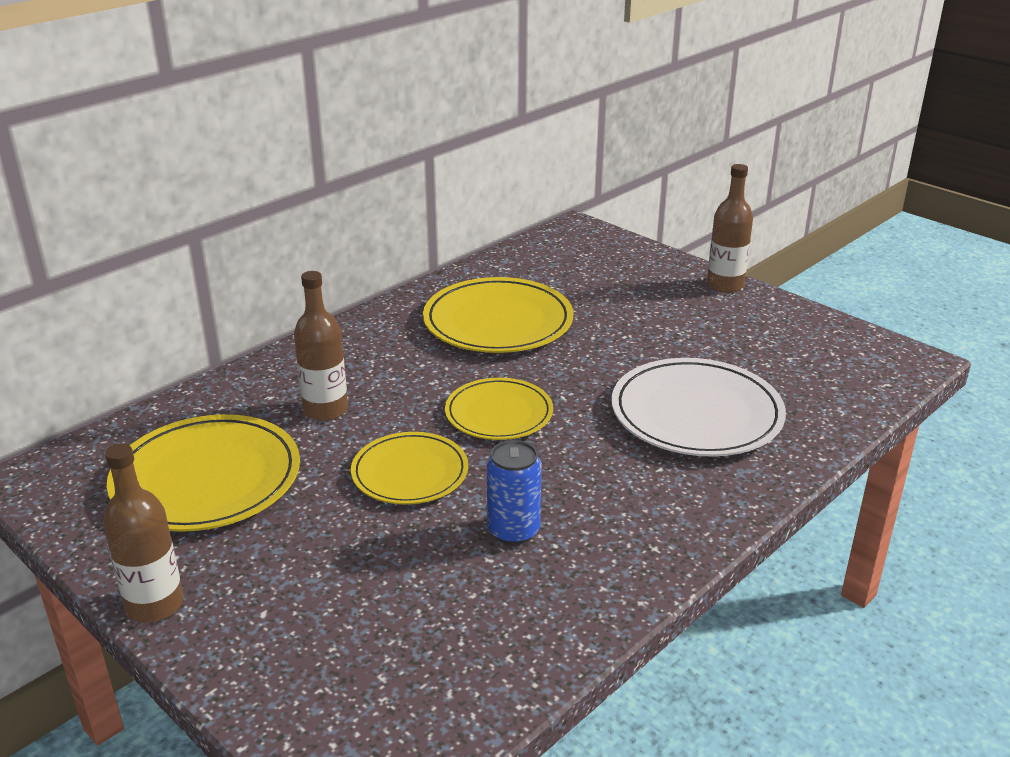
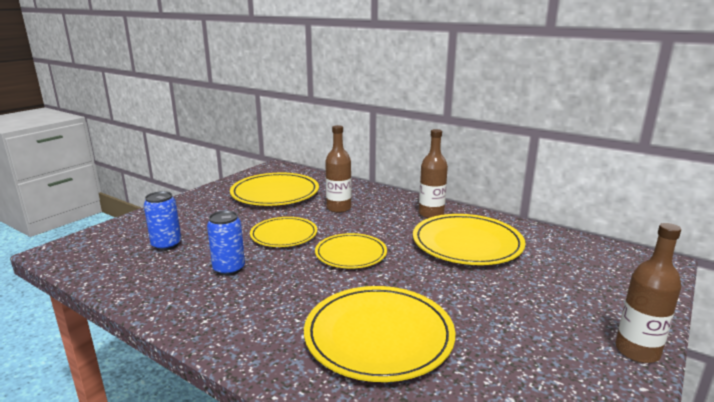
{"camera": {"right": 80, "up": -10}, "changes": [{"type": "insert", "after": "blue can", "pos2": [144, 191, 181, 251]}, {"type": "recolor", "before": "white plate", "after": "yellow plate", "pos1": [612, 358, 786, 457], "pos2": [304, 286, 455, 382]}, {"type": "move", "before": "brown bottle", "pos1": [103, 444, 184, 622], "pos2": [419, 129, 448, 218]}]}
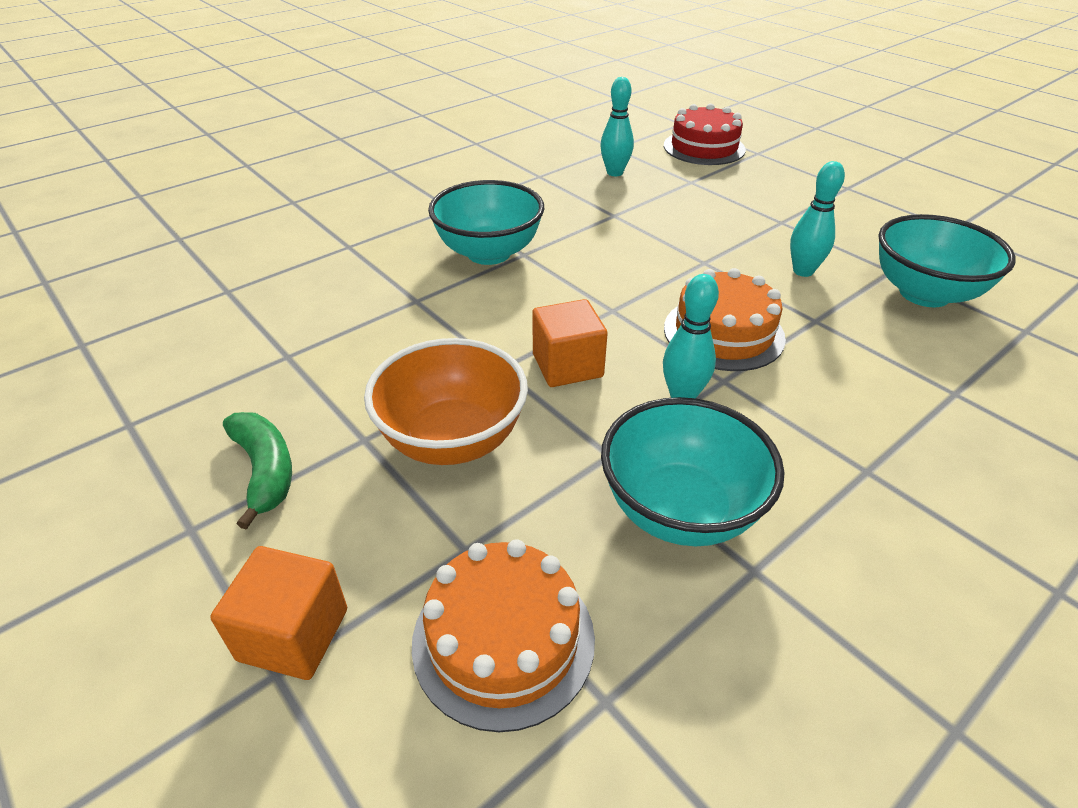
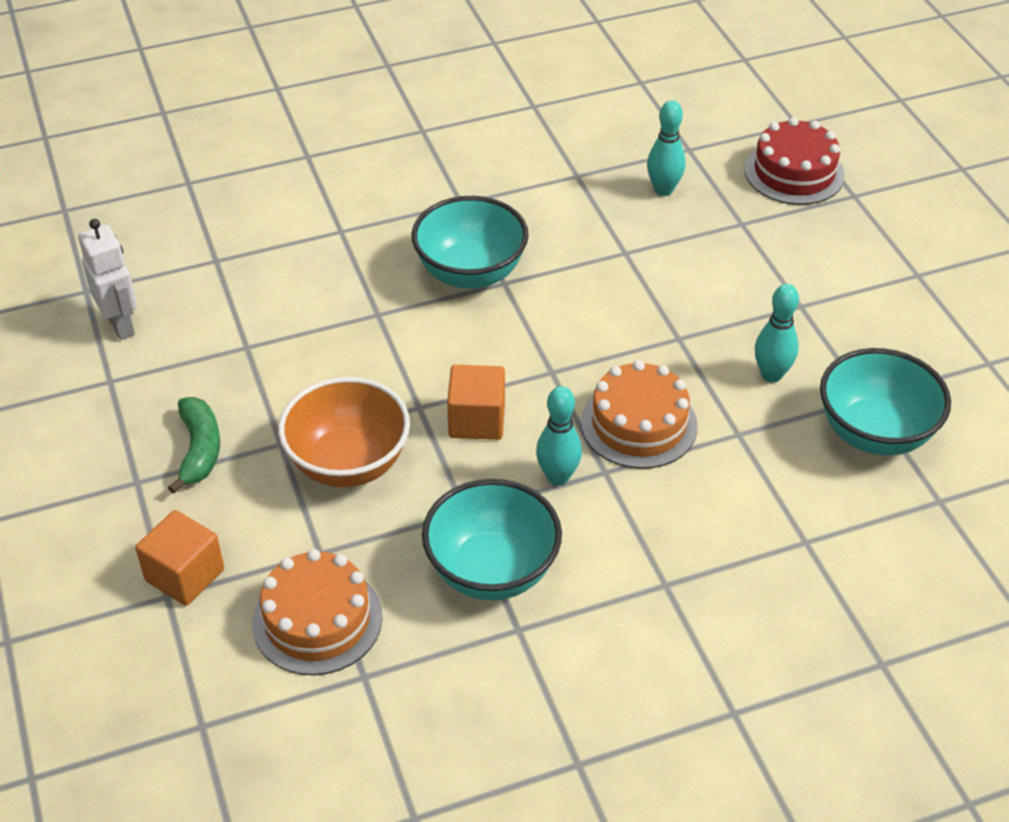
{"camera": {"right": 20, "up": 5}, "changes": [{"type": "insert", "after": "white robot", "pos2": [78, 219, 137, 340]}]}
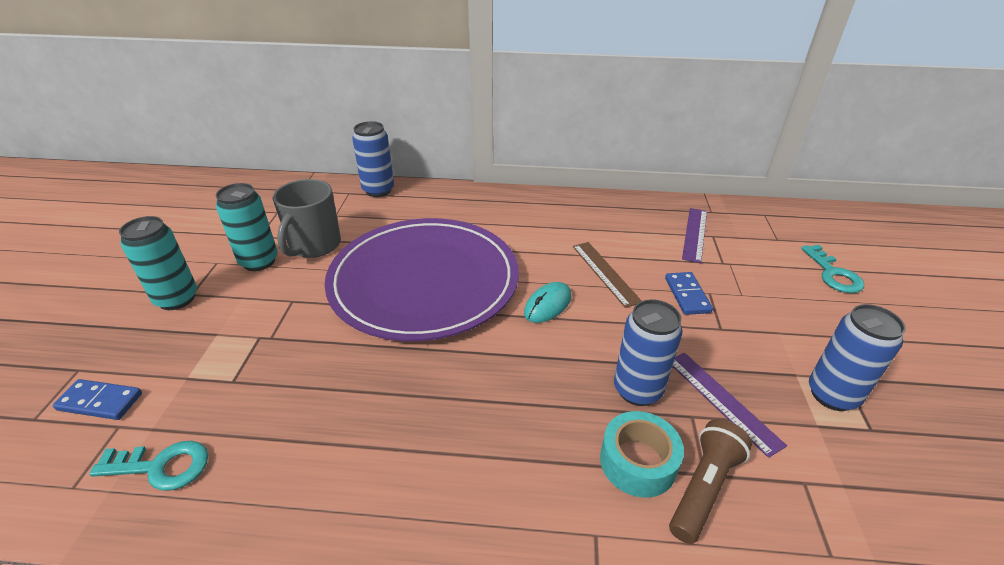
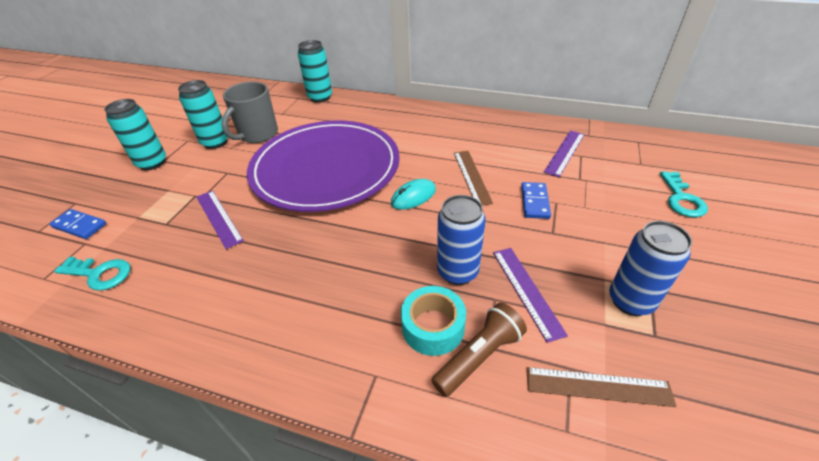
{"camera": {"right": 15, "up": 5}, "changes": [{"type": "insert", "after": "purple ruler", "pos2": [197, 190, 244, 249]}, {"type": "recolor", "before": "blue can", "after": "turquoise can", "pos1": [352, 121, 394, 197], "pos2": [298, 40, 332, 103]}, {"type": "insert", "after": "brown ruler", "pos2": [526, 367, 677, 407]}]}
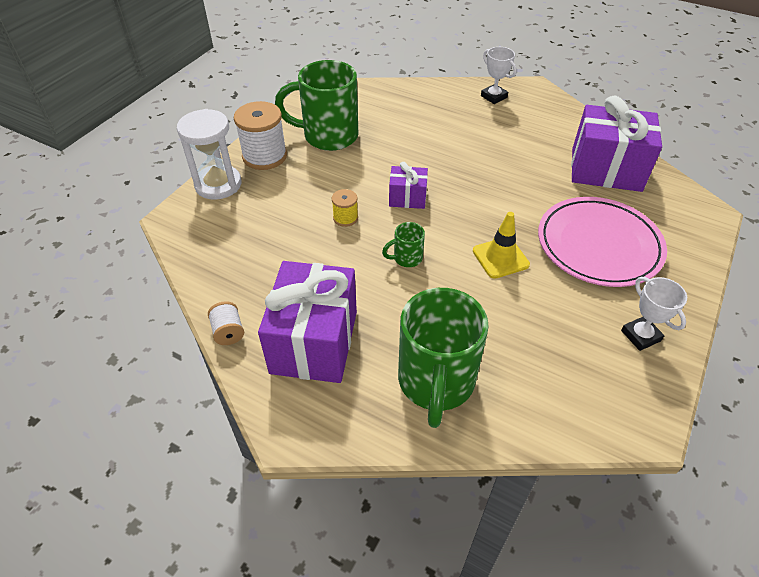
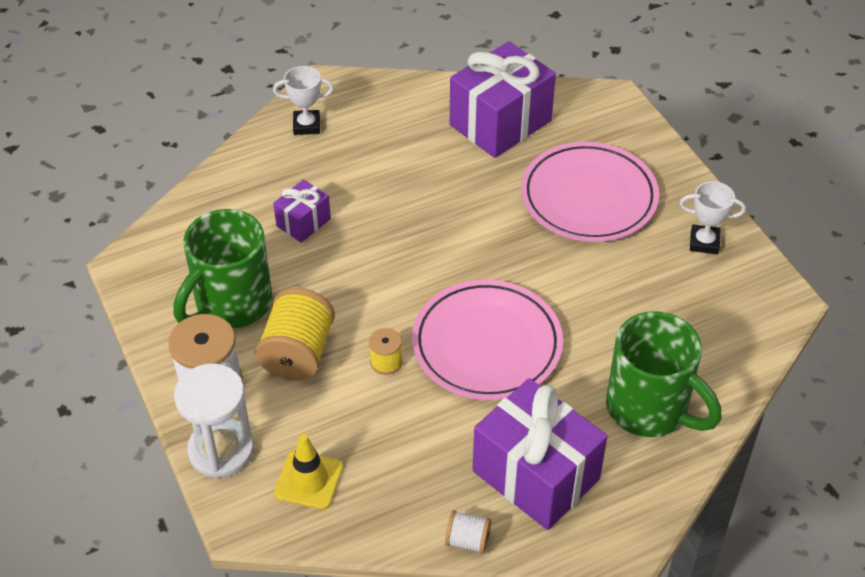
{"camera": {"right": -55, "up": 0}, "changes": [{"type": "insert", "after": "yellow spool", "pos2": [255, 287, 335, 381]}, {"type": "move", "before": "purple gift", "pos1": [389, 162, 428, 209], "pos2": [273, 179, 331, 243]}, {"type": "move", "before": "yellow traffic cone", "pos1": [473, 212, 530, 279], "pos2": [274, 434, 343, 510]}, {"type": "replace", "before": "green mug", "after": "pink plate", "pos1": [382, 222, 425, 267], "pos2": [412, 280, 563, 400]}]}
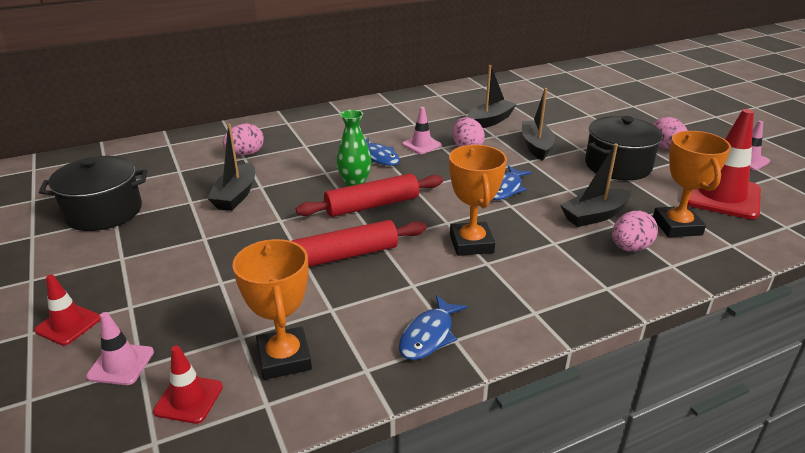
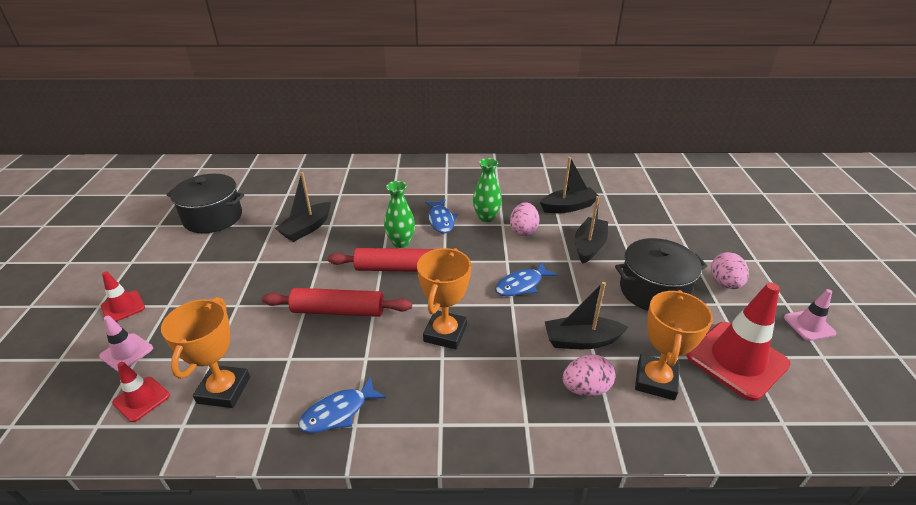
{"camera": {"right": 25, "up": 5}, "changes": [{"type": "replace", "before": "pink traffic cone", "after": "green vase", "pos1": [402, 107, 442, 154], "pos2": [473, 158, 502, 222]}, {"type": "delete", "before": "pink egg", "pos1": [223, 123, 264, 155]}]}
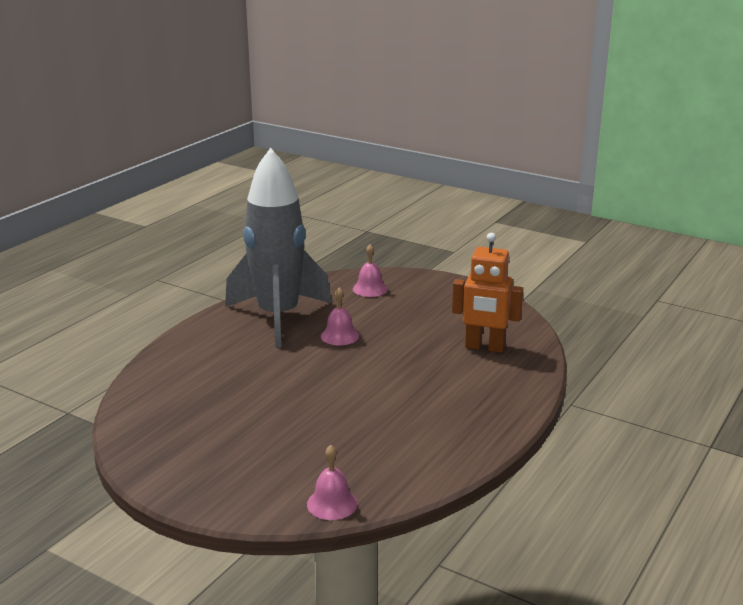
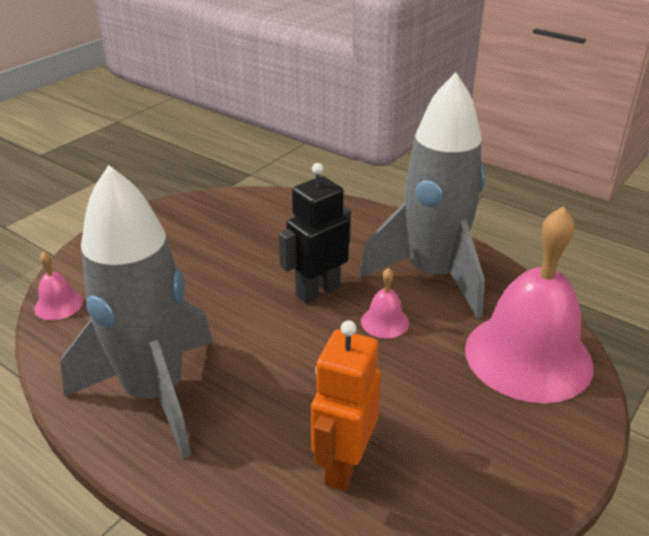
{"camera": {"right": 95, "up": 10}, "changes": [{"type": "insert", "after": "grey rocket", "pos2": [60, 165, 213, 459]}, {"type": "insert", "after": "black robot", "pos2": [279, 163, 351, 303]}, {"type": "resize", "before": "pink bell", "pos1": [353, 244, 388, 297], "pos2": [465, 206, 594, 403], "scale": 2.45}]}
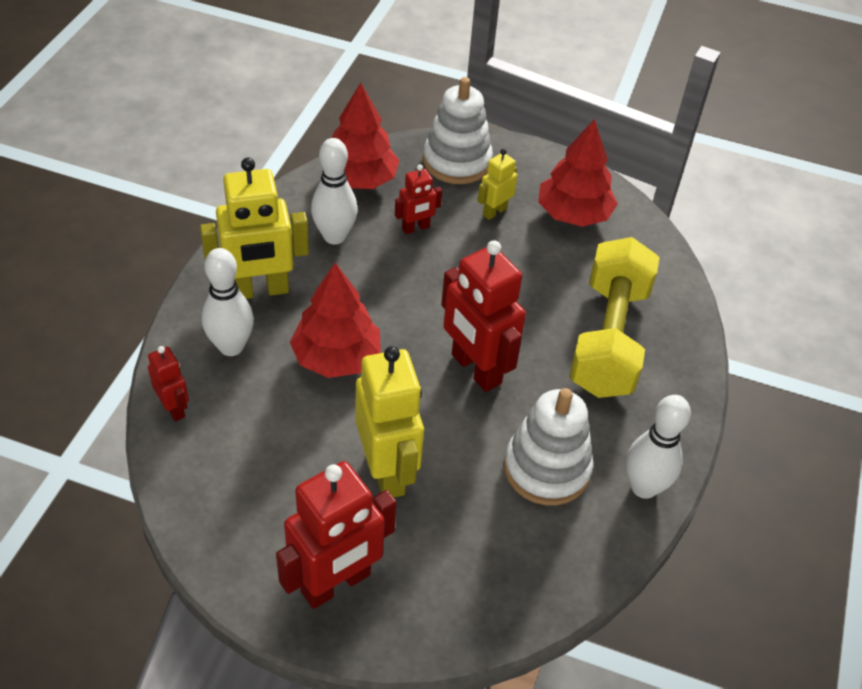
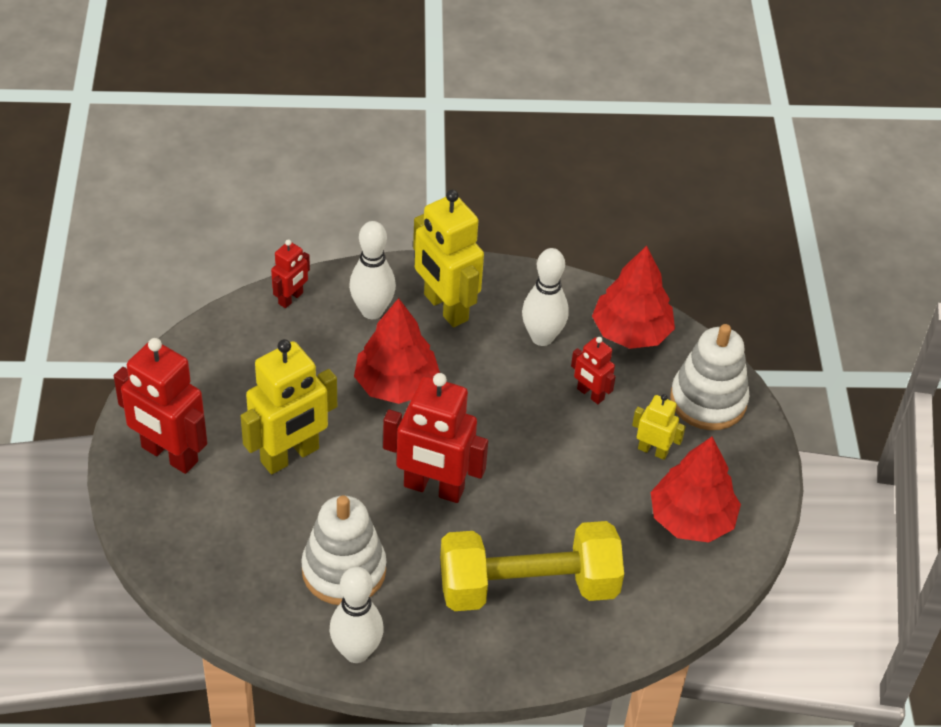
{"camera": {"right": 70, "up": 0}, "changes": [{"type": "rotate", "before": "red robot", "pos1": [441, 240, 526, 392], "pos2": [383, 373, 488, 503], "turn": -105}]}
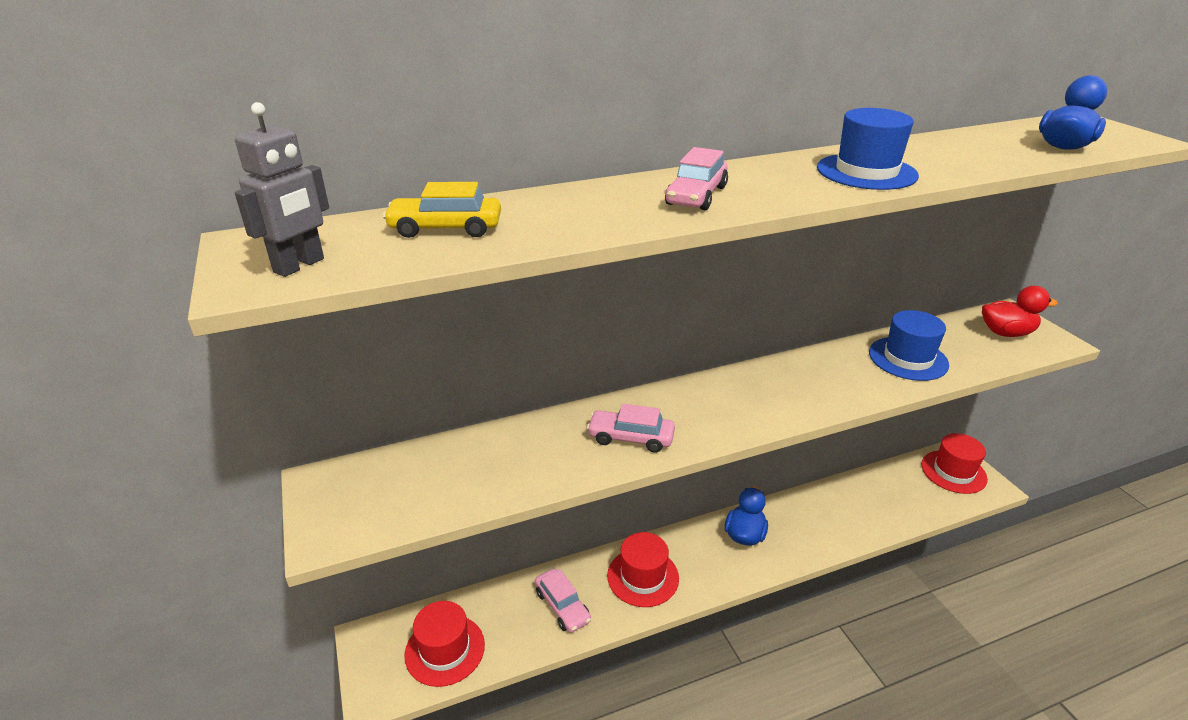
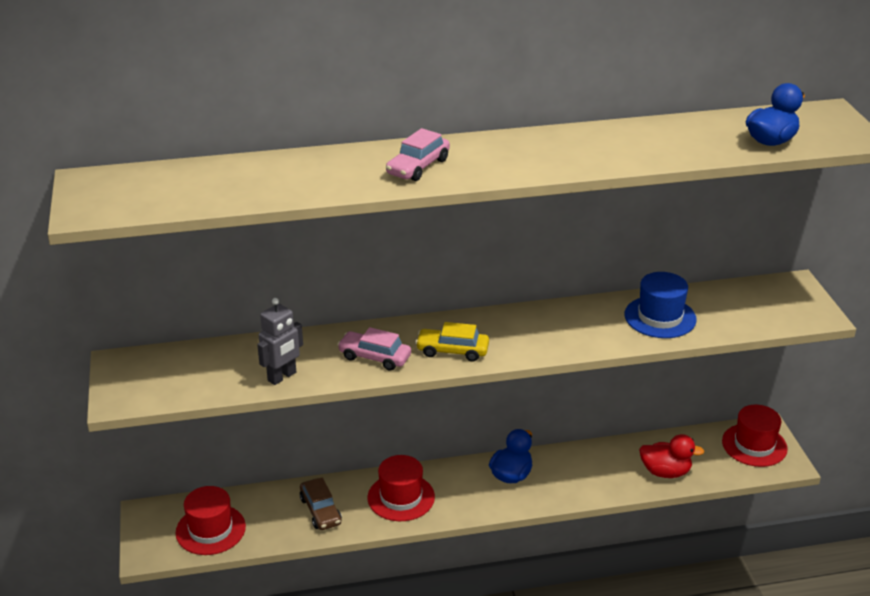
{"camera": {"right": 10, "up": 0}, "changes": [{"type": "move", "before": "grey robot", "pos1": [235, 102, 329, 277], "pos2": [257, 298, 303, 385]}, {"type": "recolor", "before": "pink car", "after": "brown car", "pos1": [535, 569, 591, 633], "pos2": [300, 477, 342, 530]}, {"type": "move", "before": "yellow car", "pos1": [383, 182, 501, 238], "pos2": [415, 322, 489, 361]}, {"type": "move", "before": "red duck", "pos1": [982, 286, 1058, 337], "pos2": [639, 434, 705, 478]}, {"type": "delete", "before": "blue hat", "pos1": [817, 108, 919, 190]}]}
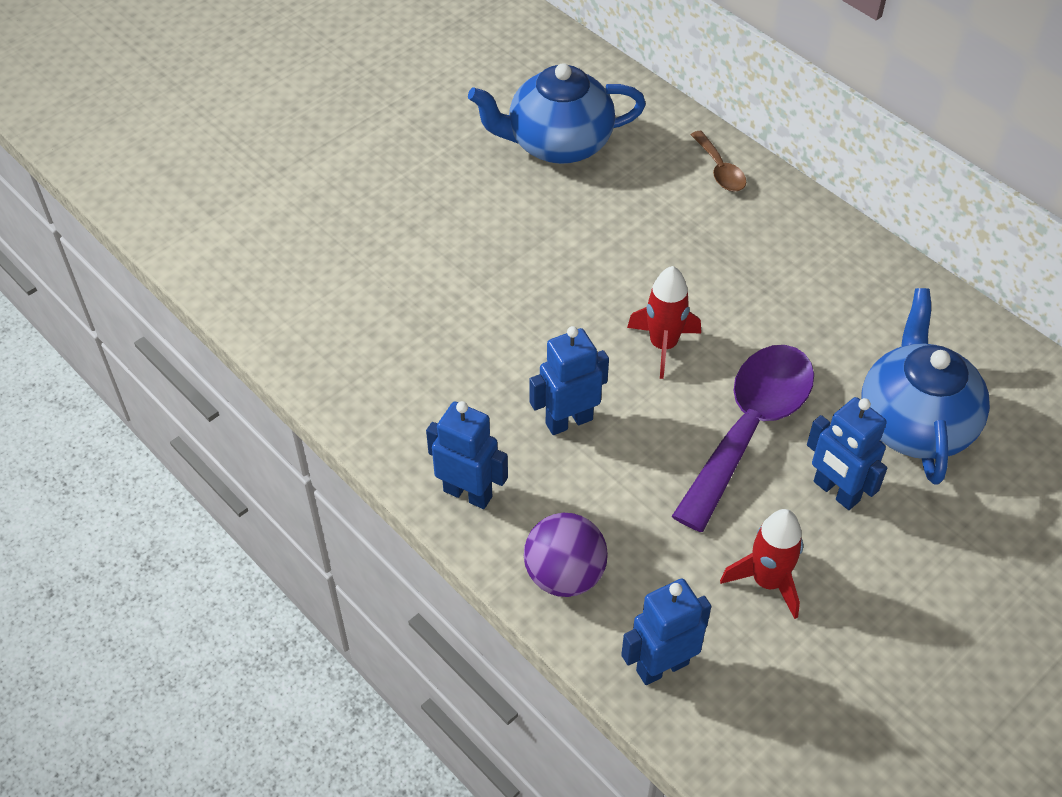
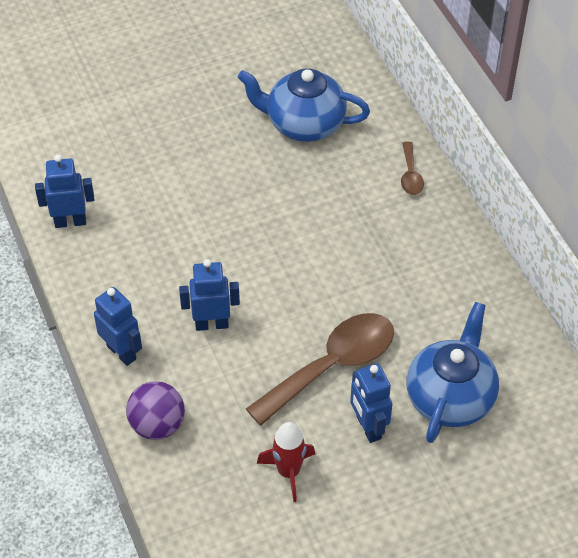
{"camera": {"right": 20, "up": 0}, "changes": [{"type": "move", "before": "blue robot", "pos1": [621, 579, 711, 685], "pos2": [35, 154, 94, 228]}, {"type": "recolor", "before": "purple spoon", "after": "brown spoon", "pos1": [672, 345, 814, 532], "pos2": [246, 313, 394, 426]}, {"type": "delete", "before": "red rocket", "pos1": [627, 266, 701, 379]}]}
